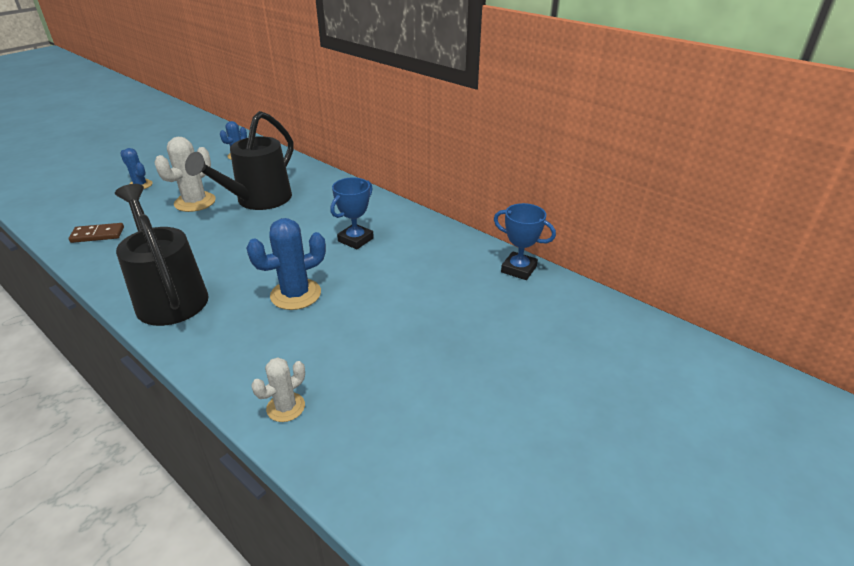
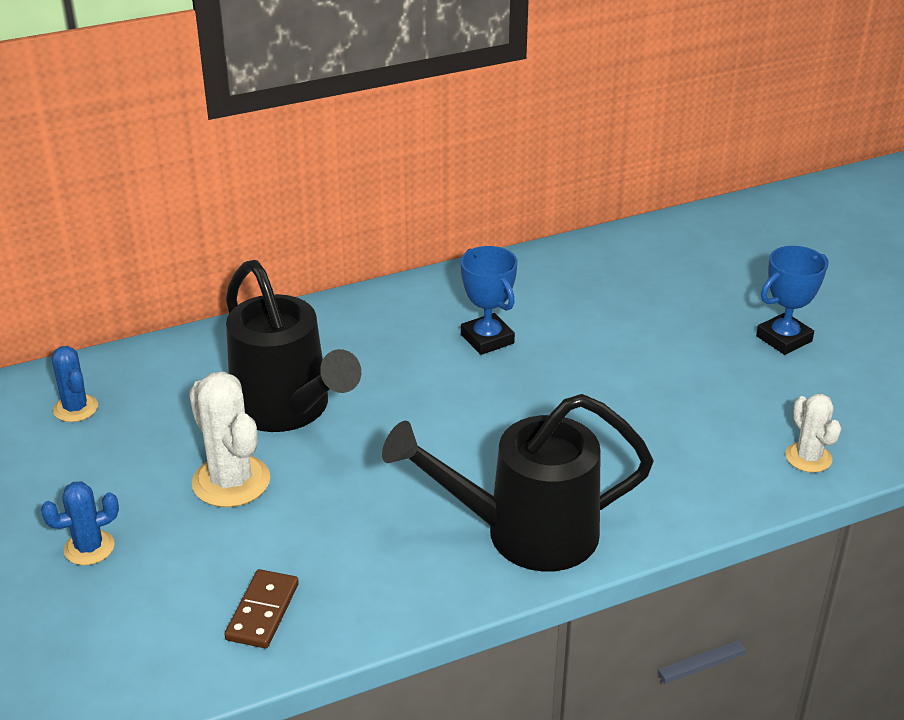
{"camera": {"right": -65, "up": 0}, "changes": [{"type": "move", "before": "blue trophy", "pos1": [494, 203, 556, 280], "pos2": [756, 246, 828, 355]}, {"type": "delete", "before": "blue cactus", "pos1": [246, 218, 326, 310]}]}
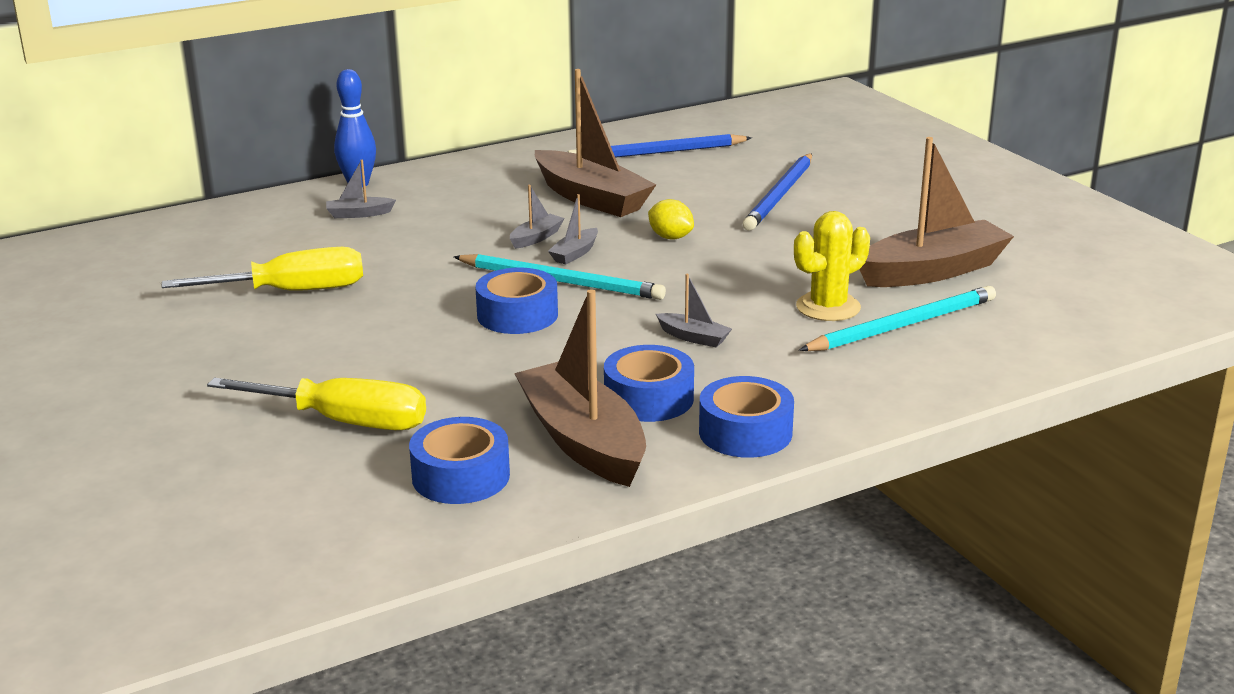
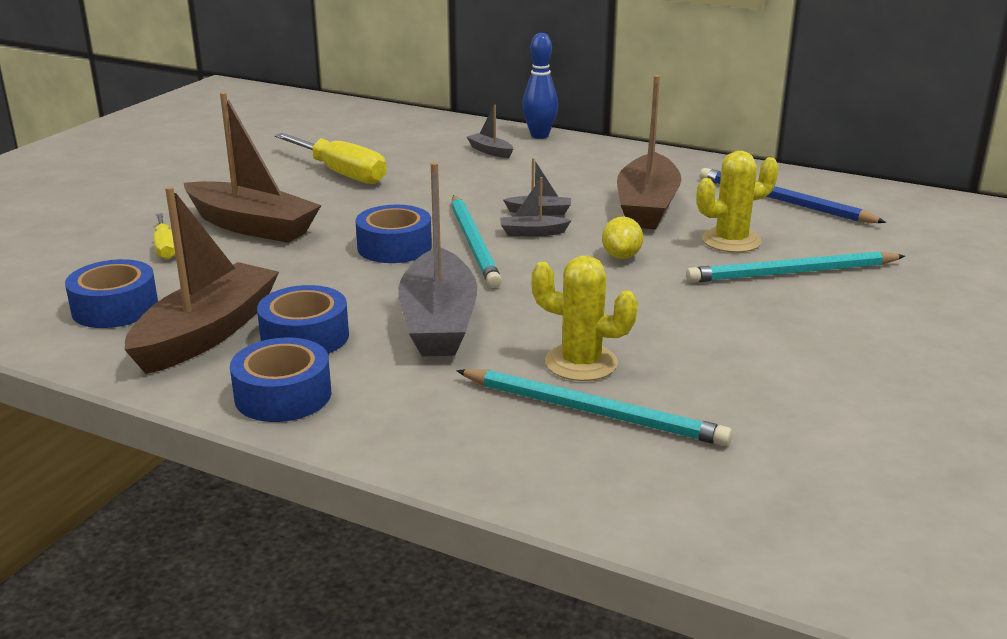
{"camera": {"right": 55, "up": 0}, "changes": [{"type": "resize", "before": "yellow screwdriver", "pos1": [207, 378, 426, 430], "pos2": [154, 213, 175, 260], "scale": 0.55}, {"type": "move", "before": "brown boat", "pos1": [859, 137, 1014, 287], "pos2": [184, 92, 322, 243]}, {"type": "resize", "before": "grey boat", "pos1": [656, 274, 732, 347], "pos2": [398, 162, 477, 356], "scale": 2.3}, {"type": "recolor", "before": "blue pencil", "after": "turquoise pencil", "pos1": [742, 153, 812, 231], "pos2": [686, 251, 905, 283]}, {"type": "insert", "after": "yellow cactus", "pos2": [696, 151, 779, 253]}]}
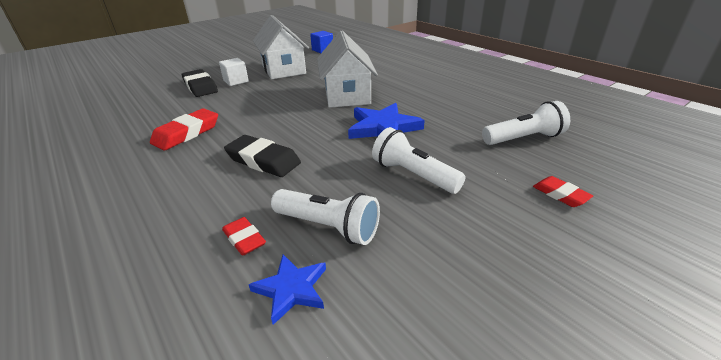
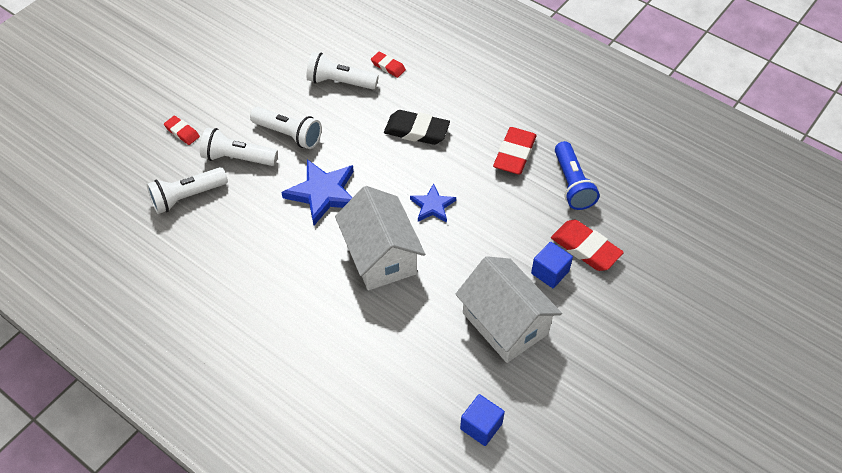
{"camera": {"right": 165, "up": 20}, "changes": [{"type": "insert", "after": "white flashlight", "pos2": [200, 128, 278, 166]}, {"type": "move", "before": "blue star", "pos1": [249, 254, 326, 325], "pos2": [410, 183, 456, 223]}, {"type": "recolor", "before": "white cube", "after": "blue cube", "pos1": [219, 58, 249, 86], "pos2": [531, 242, 573, 288]}, {"type": "recolor", "before": "black eraser", "after": "red eraser", "pos1": [182, 69, 218, 97], "pos2": [551, 220, 624, 271]}, {"type": "insert", "after": "blue flashlight", "pos2": [555, 141, 600, 210]}]}
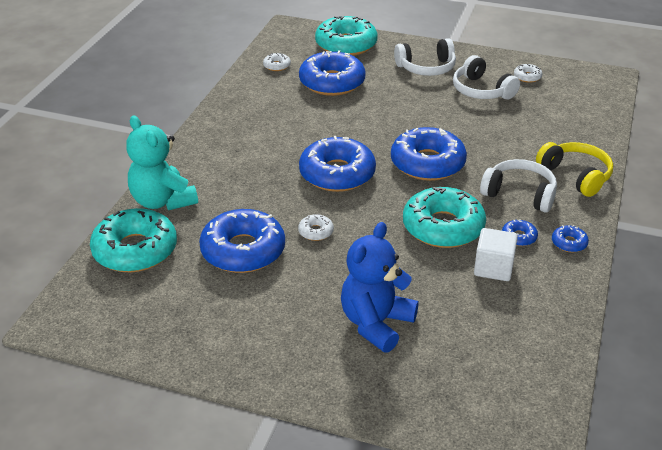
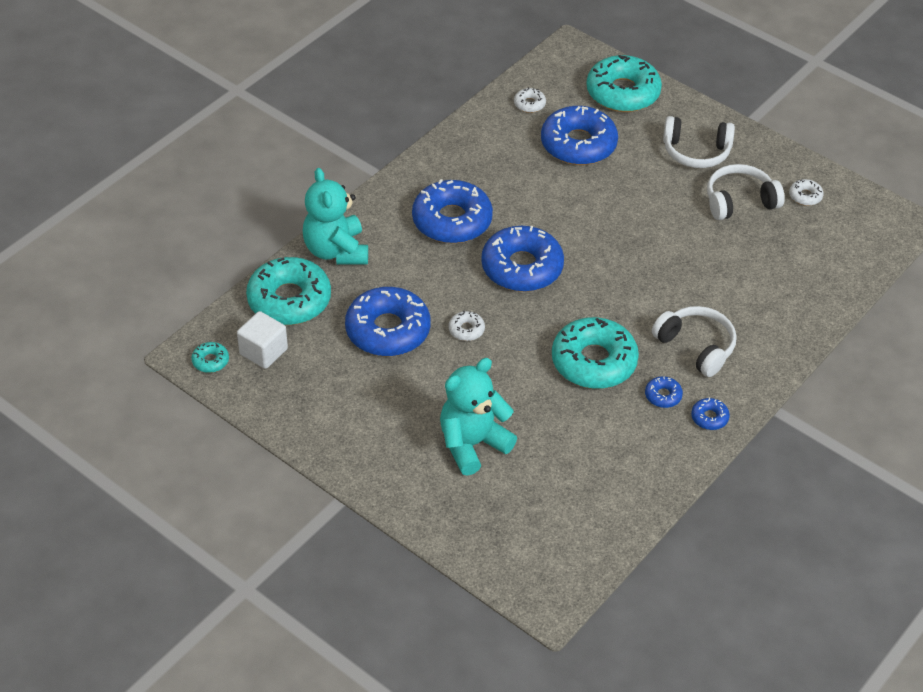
{"camera": {"right": 20, "up": 10}, "changes": [{"type": "insert", "after": "turquoise donut", "pos2": [191, 342, 229, 373]}, {"type": "move", "before": "white cube", "pos1": [474, 228, 518, 281], "pos2": [237, 311, 288, 369]}, {"type": "move", "before": "blue donut", "pos1": [391, 127, 467, 181], "pos2": [412, 179, 493, 243]}, {"type": "recolor", "before": "blue teddy bear", "after": "turquoise teddy bear", "pos1": [341, 222, 418, 353], "pos2": [440, 358, 517, 476]}, {"type": "rotate", "before": "white headphones", "pos1": [453, 55, 520, 99], "pos2": [707, 164, 785, 220], "turn": 90}, {"type": "delete", "before": "yellow headphones", "pos1": [536, 142, 613, 197]}]}
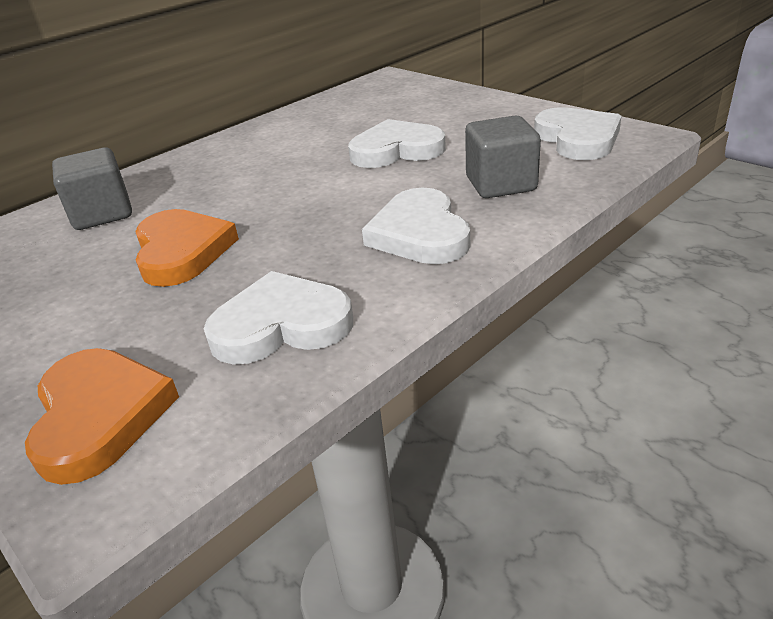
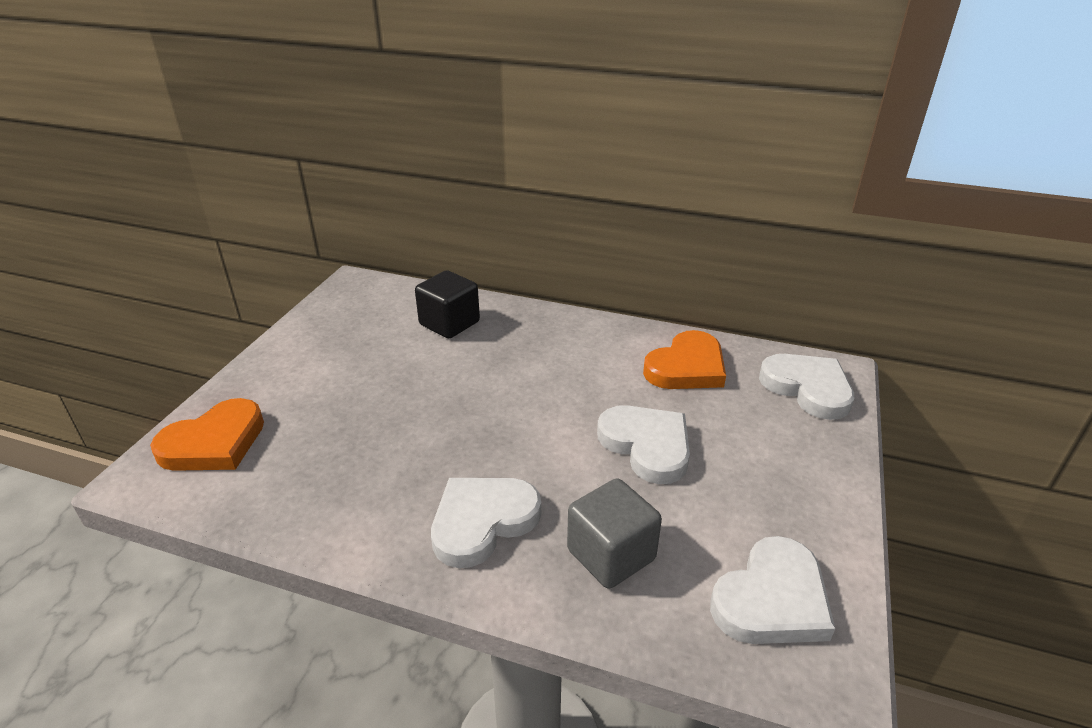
{"camera": {"right": 60, "up": 0}, "changes": [{"type": "recolor", "before": "grey cube", "after": "black cube", "pos1": [52, 147, 132, 230], "pos2": [415, 270, 480, 338]}, {"type": "move", "before": "orange heart", "pos1": [135, 209, 239, 287], "pos2": [643, 330, 726, 389]}, {"type": "move", "before": "white heart", "pos1": [204, 271, 353, 365], "pos2": [759, 354, 854, 420]}]}
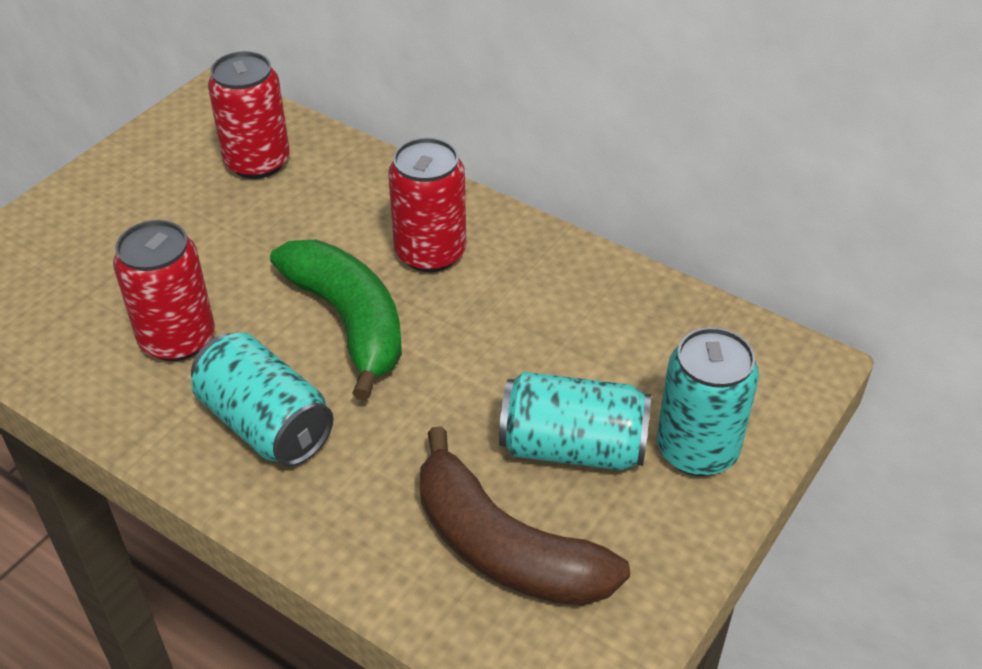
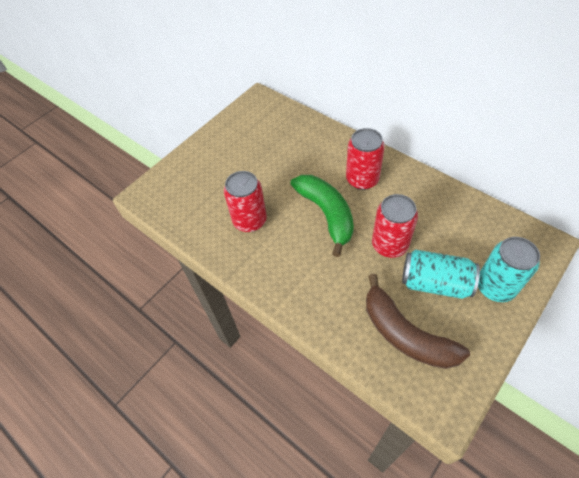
{"camera": {"right": 10, "up": 10}, "changes": [{"type": "move", "before": "red can", "pos1": [208, 51, 290, 179], "pos2": [372, 194, 418, 258]}, {"type": "delete", "before": "turquoise can", "pos1": [191, 333, 333, 467]}]}
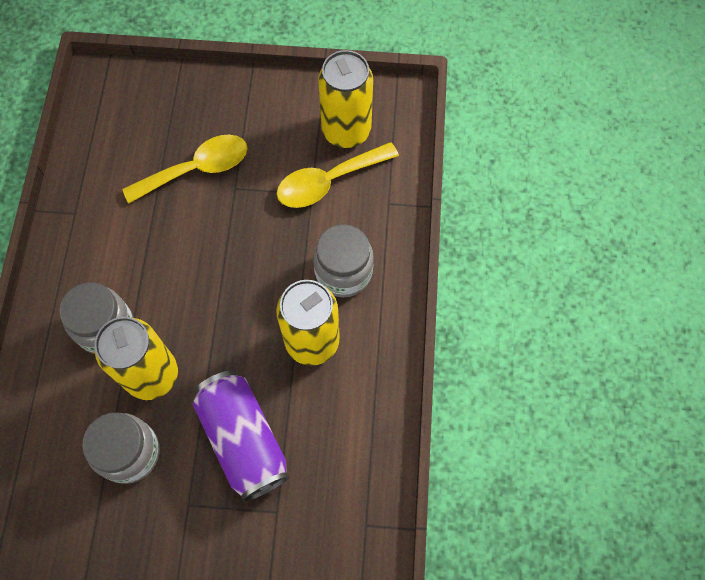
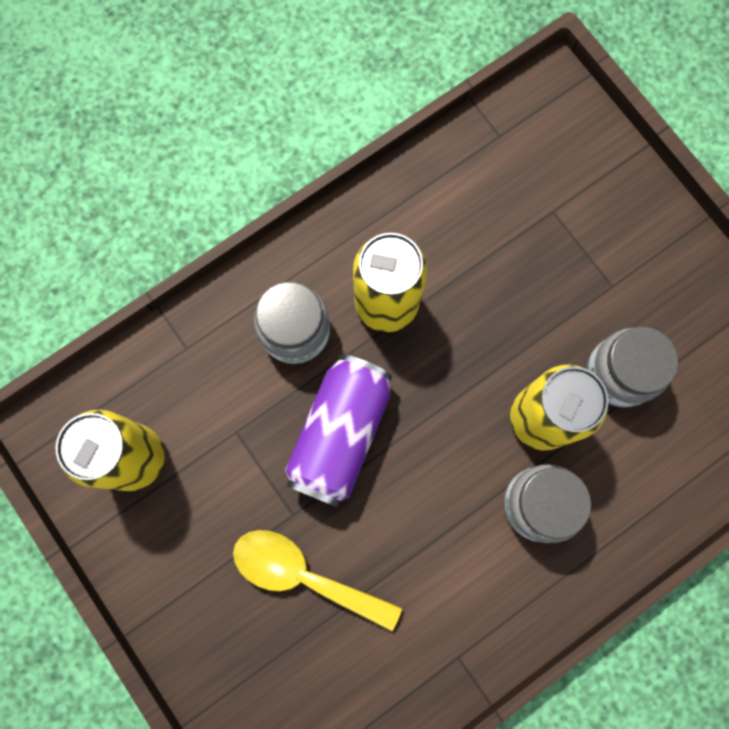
{"camera": {"right": -130, "up": 10}, "changes": [{"type": "move", "before": "purple can", "pos1": [193, 370, 289, 502], "pos2": [285, 354, 392, 507]}, {"type": "delete", "before": "yellow spoon", "pos1": [277, 142, 399, 208]}]}
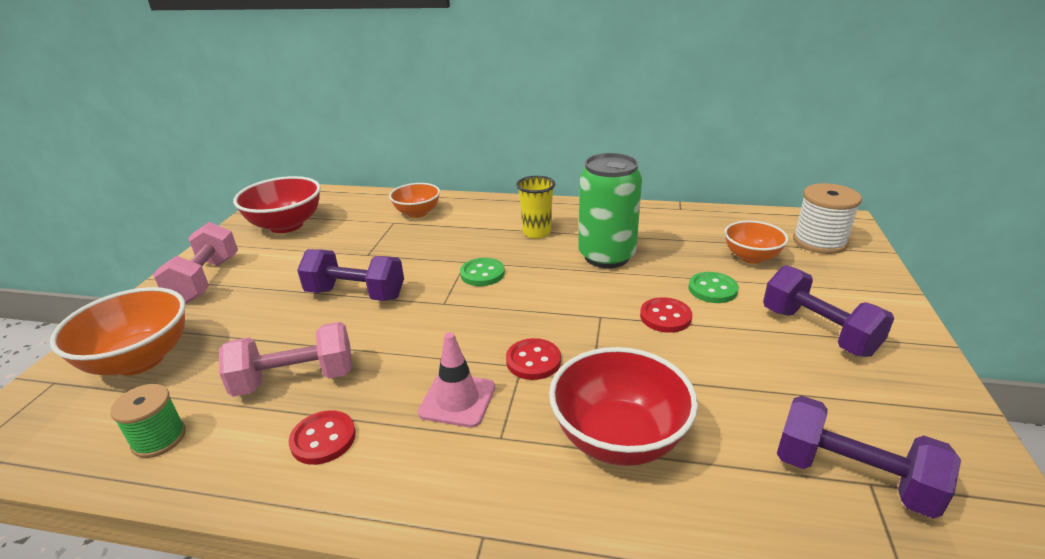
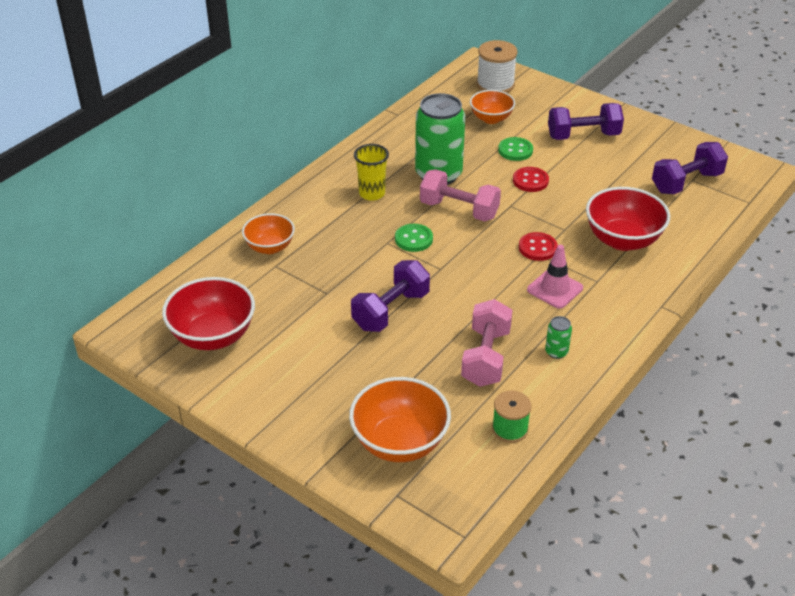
{"camera": {"right": -65, "up": 10}, "changes": [{"type": "move", "before": "pink dumbbell", "pos1": [153, 222, 238, 304], "pos2": [420, 169, 501, 221]}, {"type": "replace", "before": "red button", "after": "green can", "pos1": [288, 410, 356, 465], "pos2": [545, 316, 572, 359]}]}
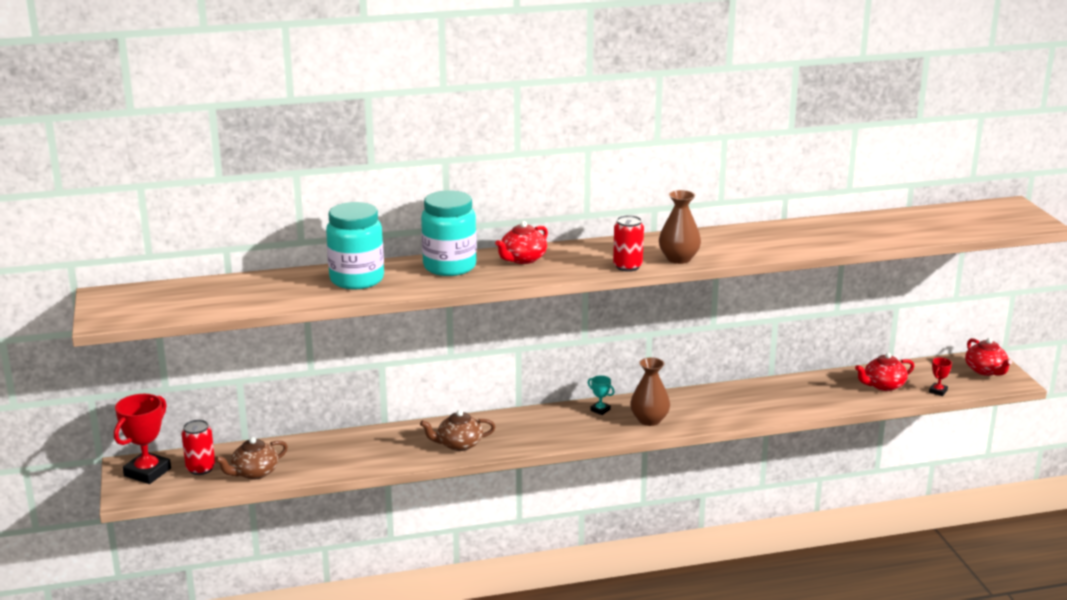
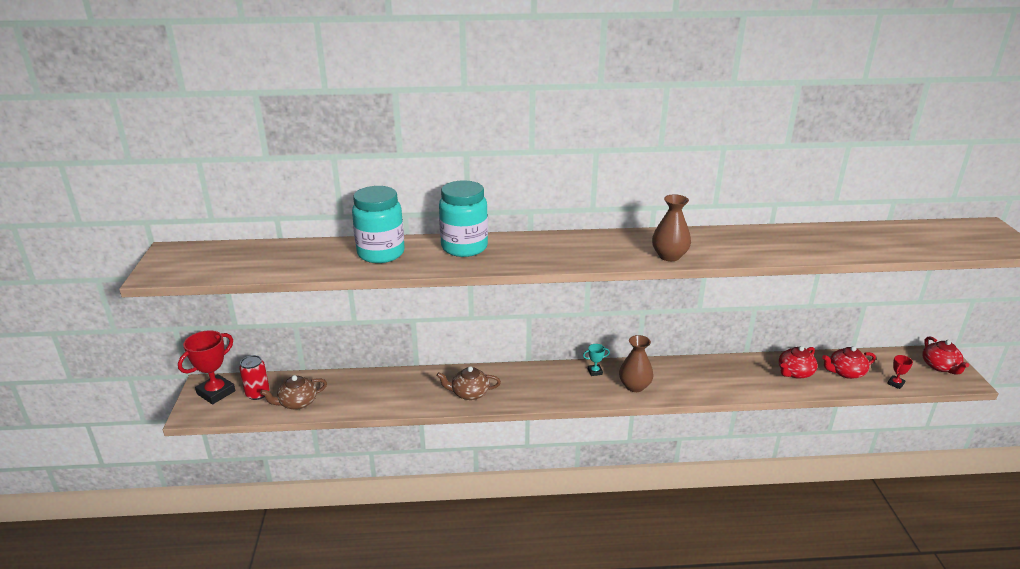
{"camera": {"right": 10, "up": 5}, "changes": [{"type": "rotate", "before": "turquoise trophy", "pos1": [588, 375, 615, 415], "pos2": [583, 344, 610, 376], "turn": -60}, {"type": "move", "before": "red teapot", "pos1": [495, 221, 548, 264], "pos2": [779, 346, 818, 379]}, {"type": "delete", "before": "red can", "pos1": [613, 215, 644, 272]}]}
